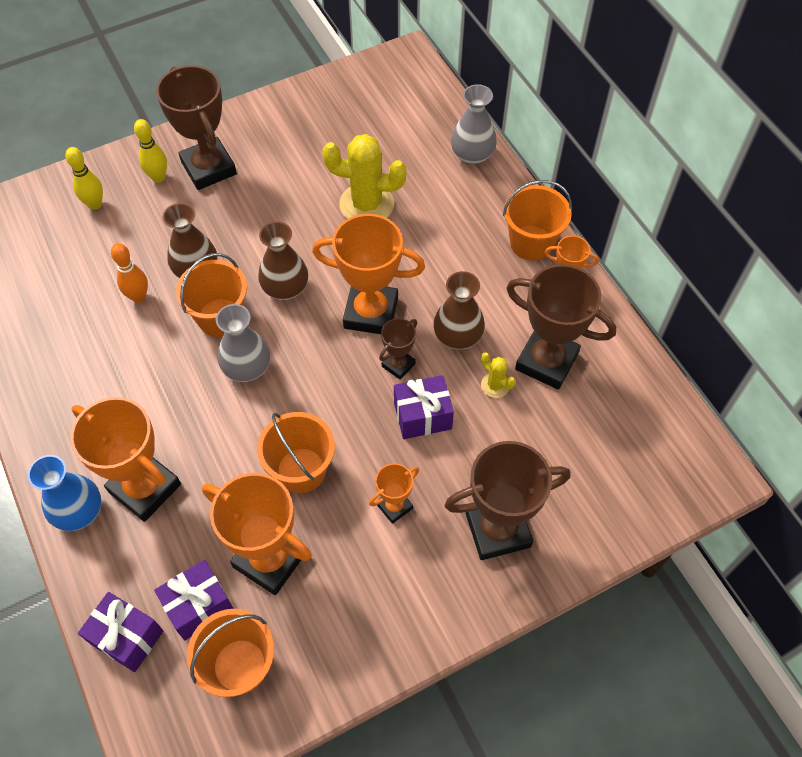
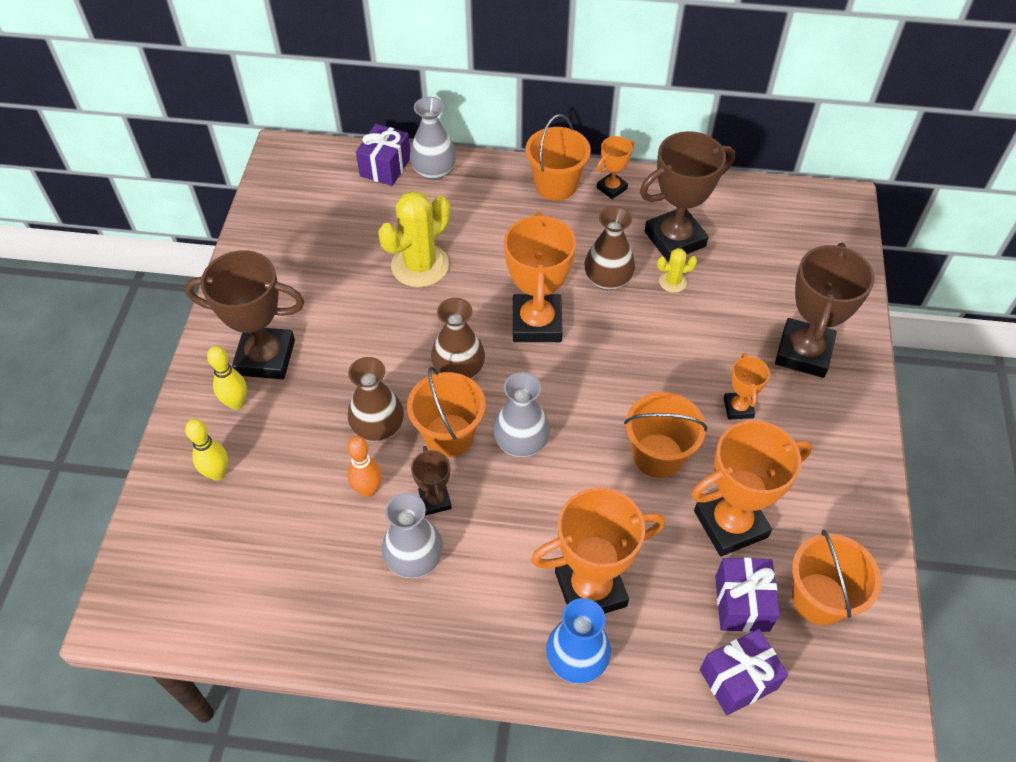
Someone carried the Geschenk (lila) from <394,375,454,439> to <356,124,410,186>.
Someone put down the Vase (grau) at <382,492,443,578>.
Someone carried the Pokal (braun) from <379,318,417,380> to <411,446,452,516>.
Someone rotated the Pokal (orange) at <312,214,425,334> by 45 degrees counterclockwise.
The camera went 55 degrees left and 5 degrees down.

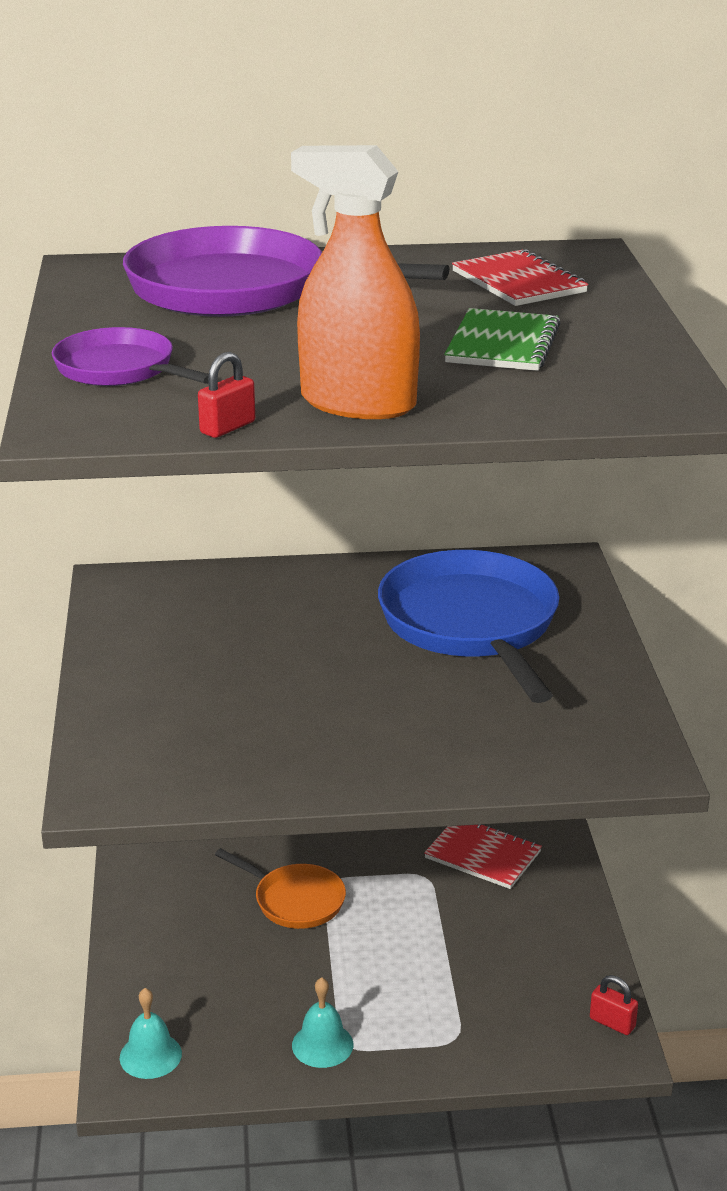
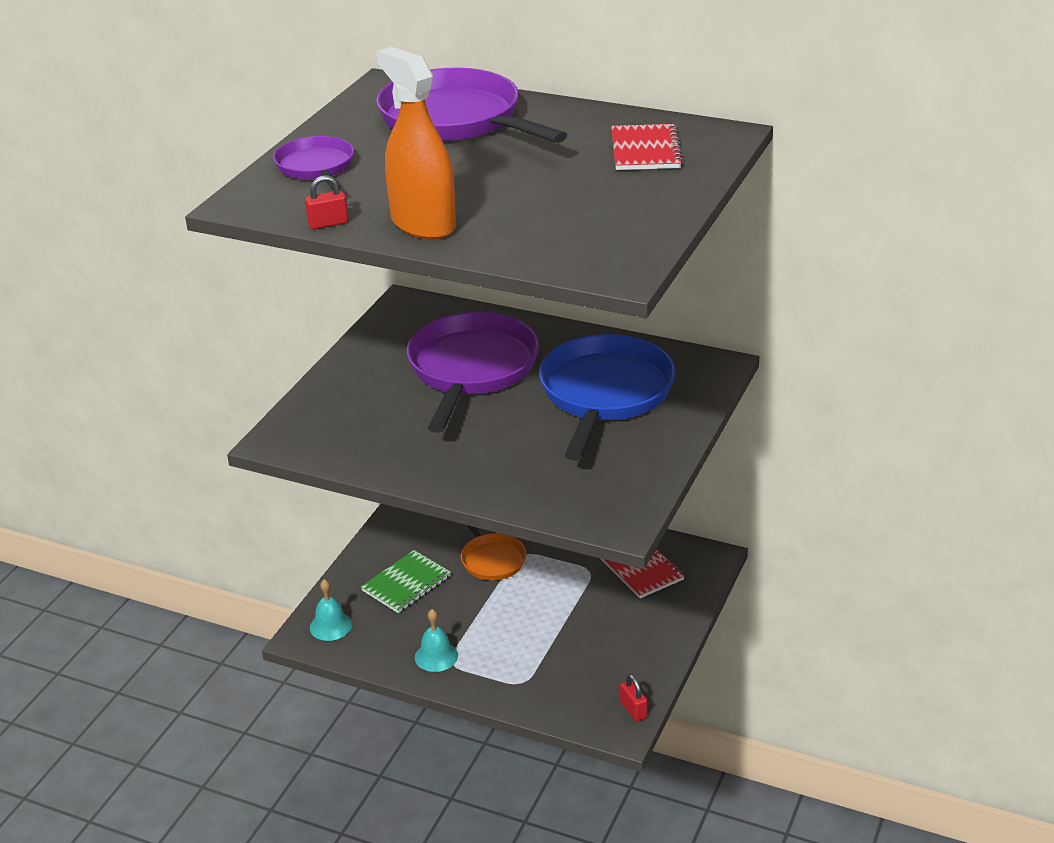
Someone carried the Notizbuch (grün) from <444,308,560,371> to <361,550,451,613>.
Someone put down the Pfanne (lila) at <407,312,539,433>.
The camera went 30 degrees right and 5 degrees up.

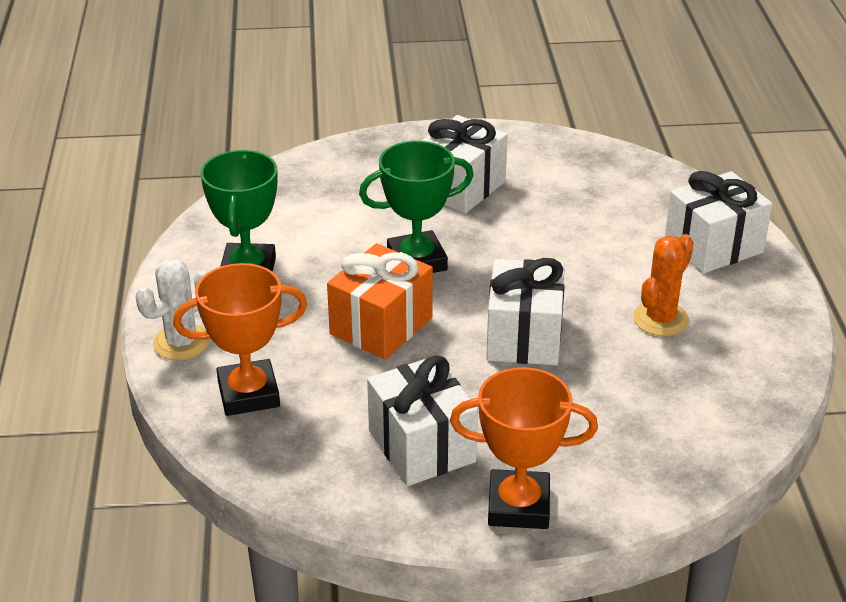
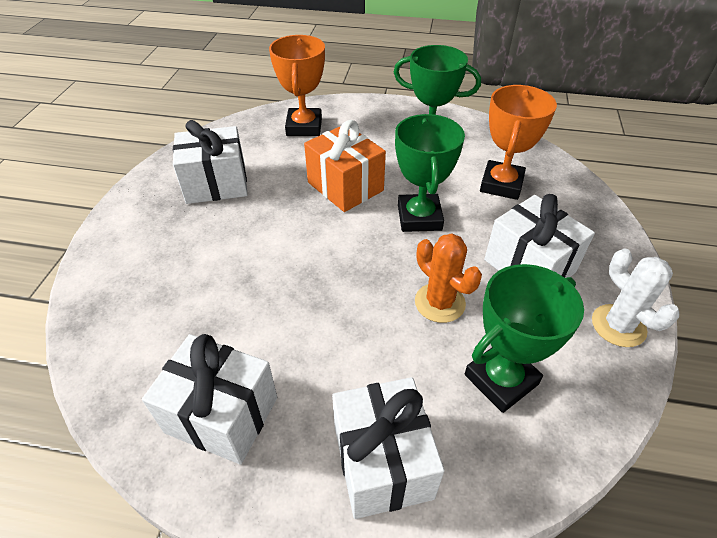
Someone carried the Geschenk (weiß) from <486,258,565,365> to <142,334,277,465>.
Someone carried the Kaktus (orange) from <633,234,694,336> to <415,233,482,323>.
Someone put down the Pokal (grün) at <465,264,584,413>.
Someone carried the Pokal (orange) from <450,367,598,529> to <480,85,557,200>.
Someone carried the Kaktus (weiß) from <136,258,210,360> to <592,248,680,347>.
The camera went 105 degrees right and 10 degrees up.

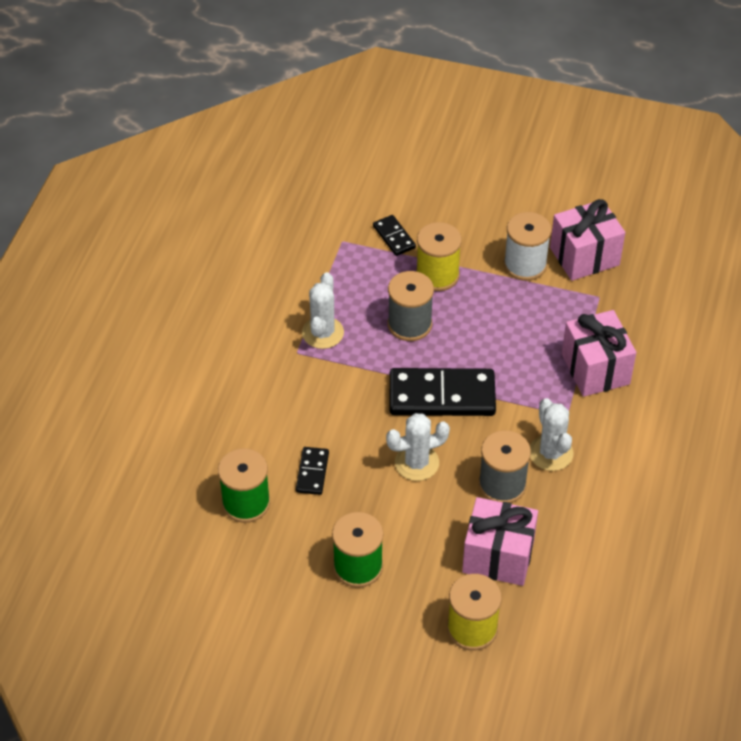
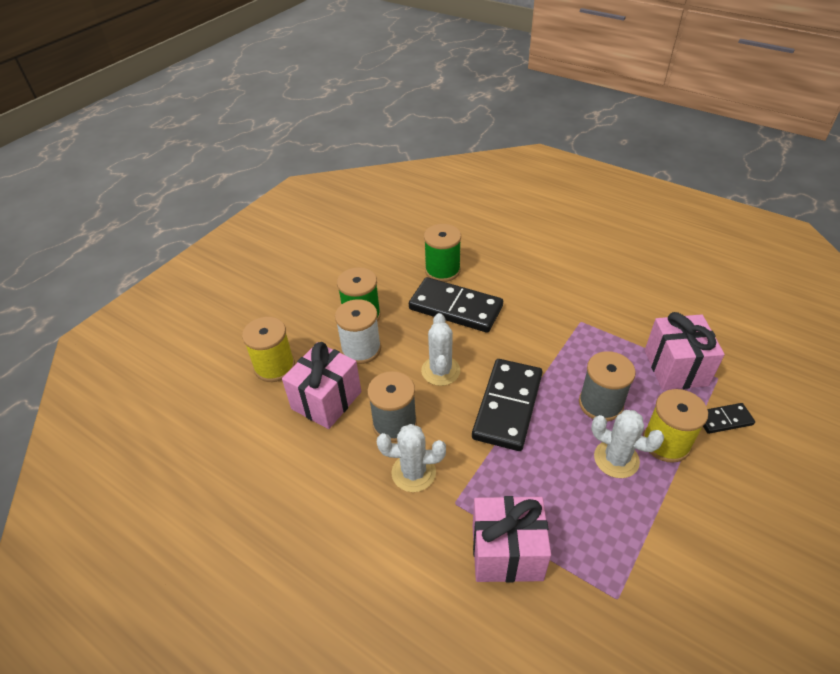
Someone carried the Garnrolle (weiß) from <504,212,551,281> to <335,299,381,364>.
Someone scaled the Dominostein (schwarz) at <296,447,329,495> by 2.05.
Someone carried the Kaktus (weiß) from <302,272,344,349> to <591,410,664,478>.
Someone carried the Geschenk (rosa) from <550,199,625,281> to <645,312,725,390>.
The camera went 110 degrees right and 5 degrees down.

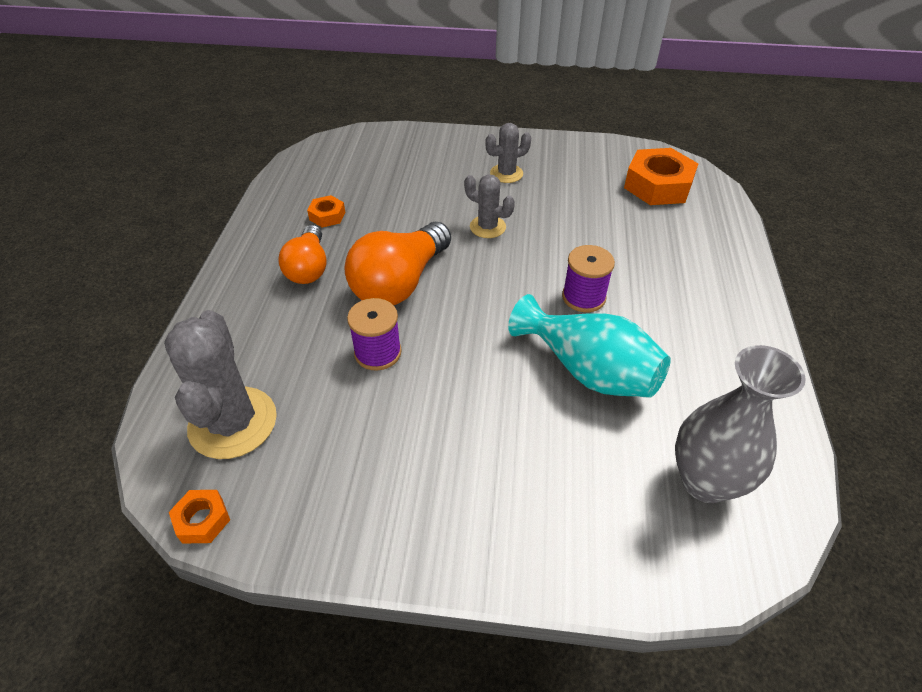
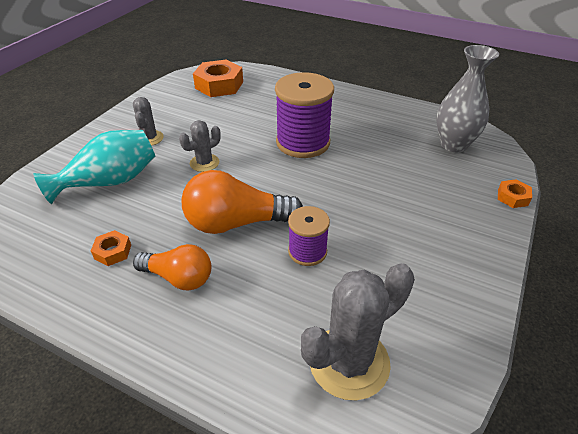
Someone carried the Vase (türkis) from <508,294,671,398> to <34,130,155,204>.
Someone rotated the Glühbirne (orange) at <344,222,451,305> by 120 degrees clockwise.
Someone scaled the Garnrolle (lila) at <562,245,615,312> by 1.80.
Someone rotated the Kaktus (grau) at <164,310,277,459> by 45 degrees counterclockwise.
Someone carried the Sechskantmutter (orange) from <169,490,230,544> to <498,179,532,208>.
The camera went 70 degrees left and 5 degrees down.

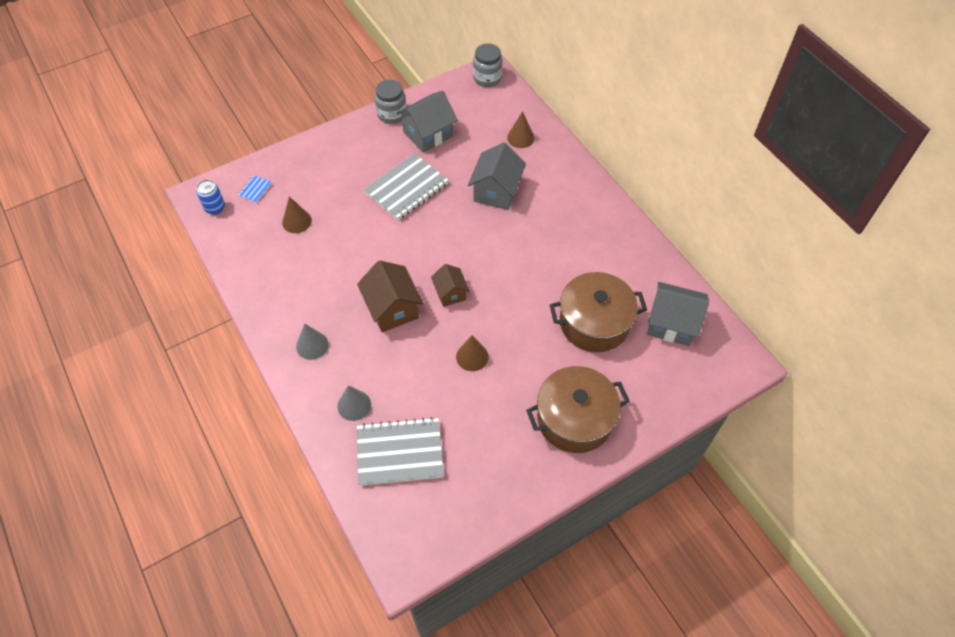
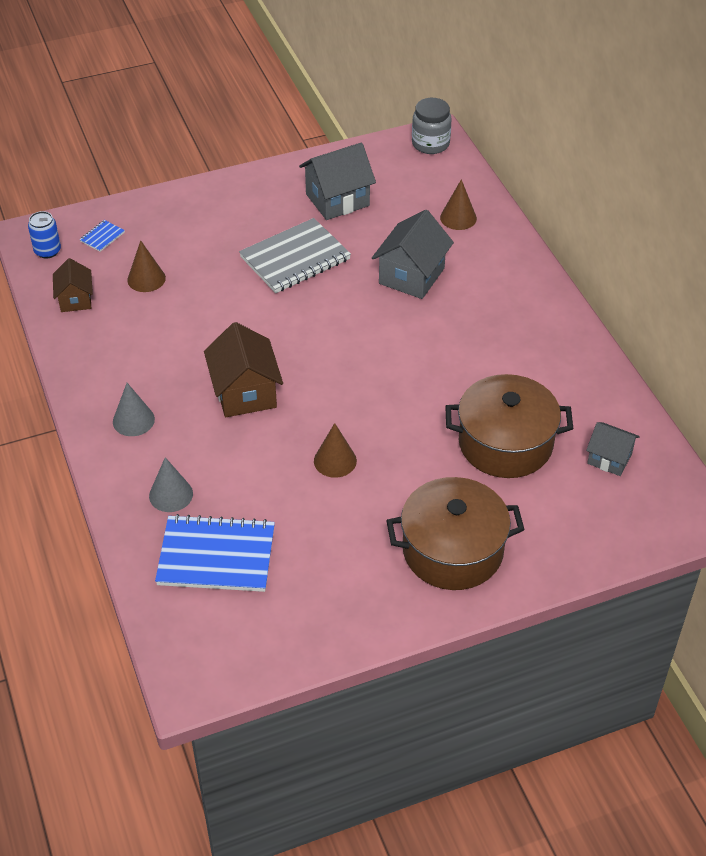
Someone carried the Haus (braun) from <431,264,469,307> to <53,258,93,312>.
Someone repainted the Notizbuch (grau) at <357,417,444,486>, which became the Notizbuch (blau) at <155,514,275,592>.
Someone scaled the Haus (grau) at <647,282,709,346> by 0.61.
Someone took away the Einmachglas (grau) at <375,79,406,124>.
The camera went 10 degrees right and 10 degrees down.

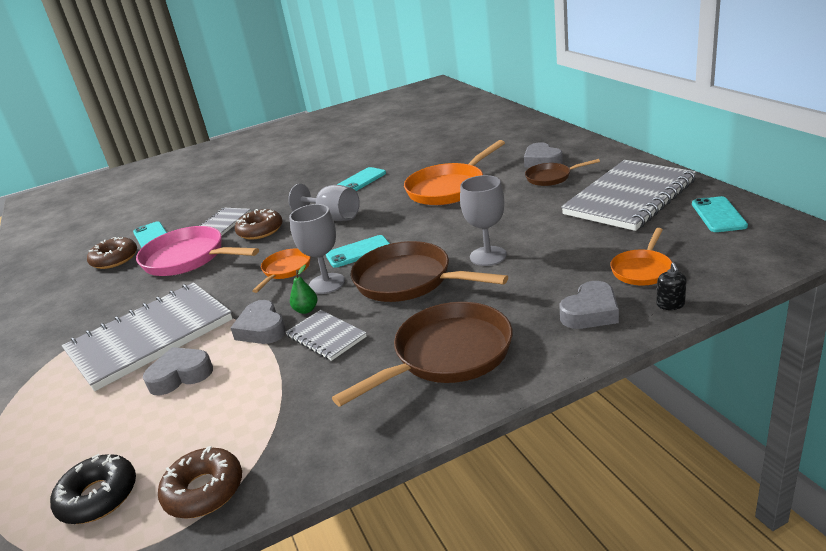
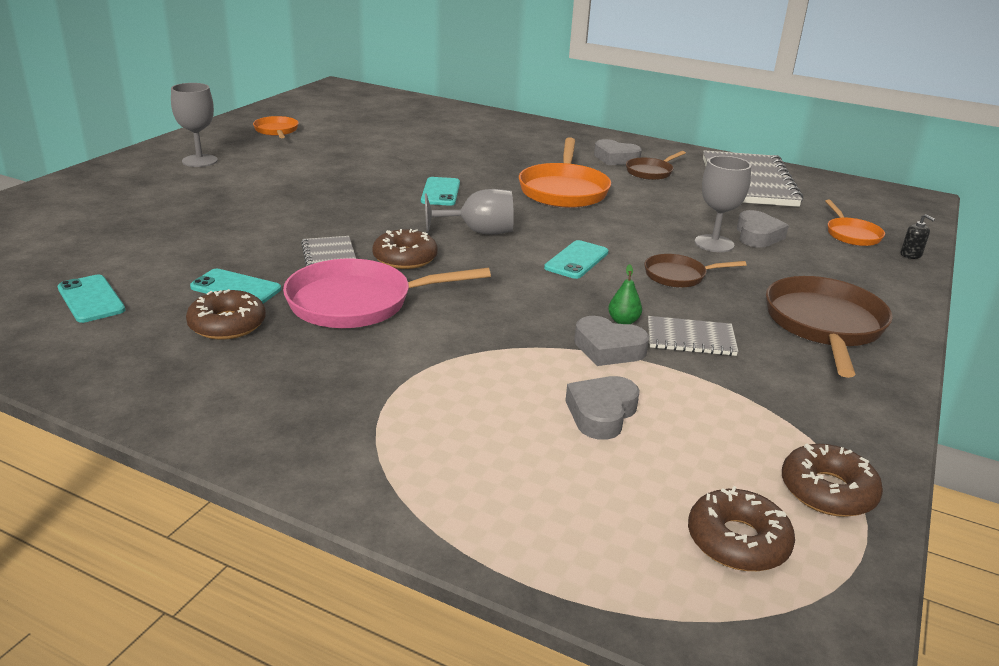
Someone carried the Handy (türkis) from <692,196,748,232> to <58,275,125,323>.
Someone carried the Kelch (grau) from <289,204,345,294> to <171,83,218,167>.
Someone carried the Pfanne (orange) from <252,249,311,293> to <253,116,299,138>.
Someone scaled the Pfanne (braun) at <351,241,508,302> by 0.55.
Someone repainted the Donut (schwarz) at <50,454,136,524>, which became the Donut (braun) at <688,486,795,571>.
Someone carried the Herz (grau) from <560,281,619,329> to <737,210,789,247>.
Someone took away the Notizbuch (grau) at <62,282,233,391>.
The camera went 45 degrees left and 0 degrees up.

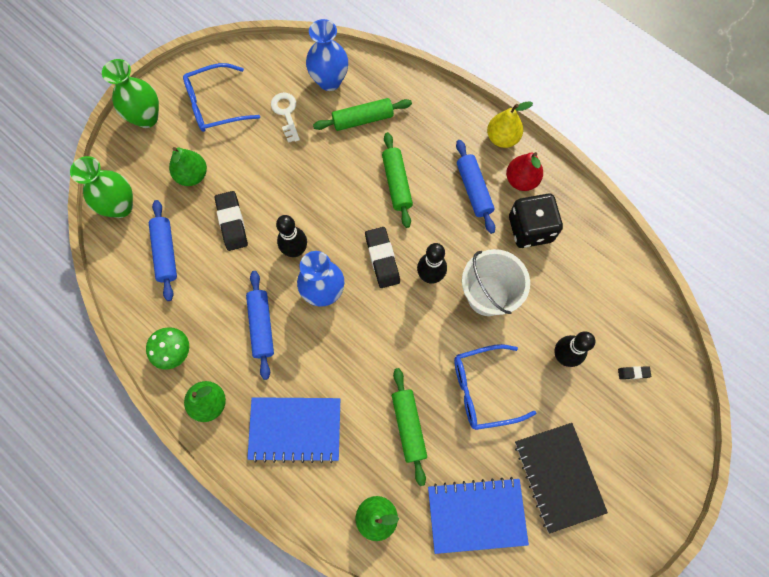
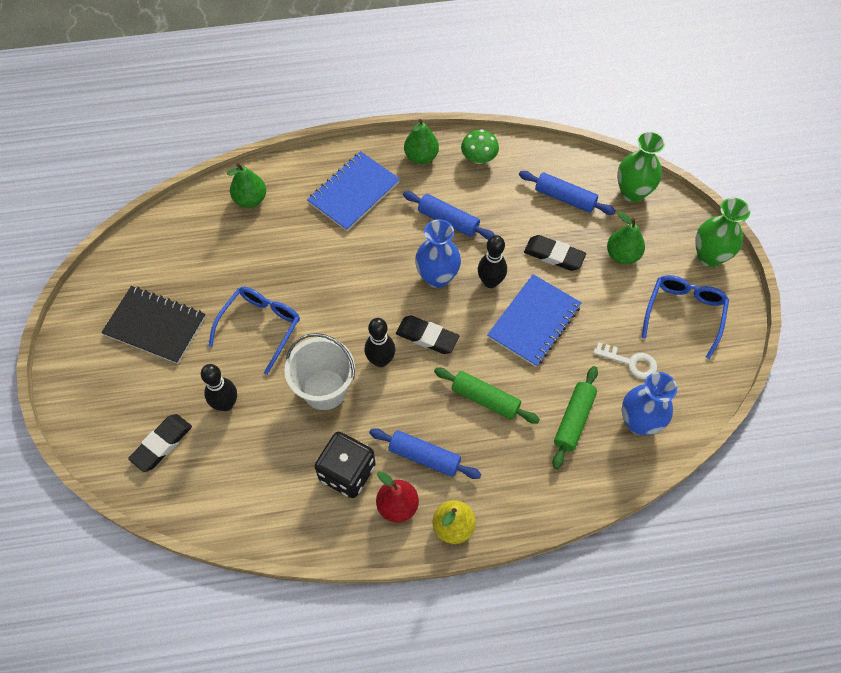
Someone scaled the Radiergummi (schwarz) at <618,366,651,379> by 2.05.
Someone carried the Notizbuch (blau) from <428,477,529,554> to <487,274,582,367>.
Someone took away the Nudelholz (grün) at <392,368,427,486>.
The camera went 130 degrees right and 10 degrees down.

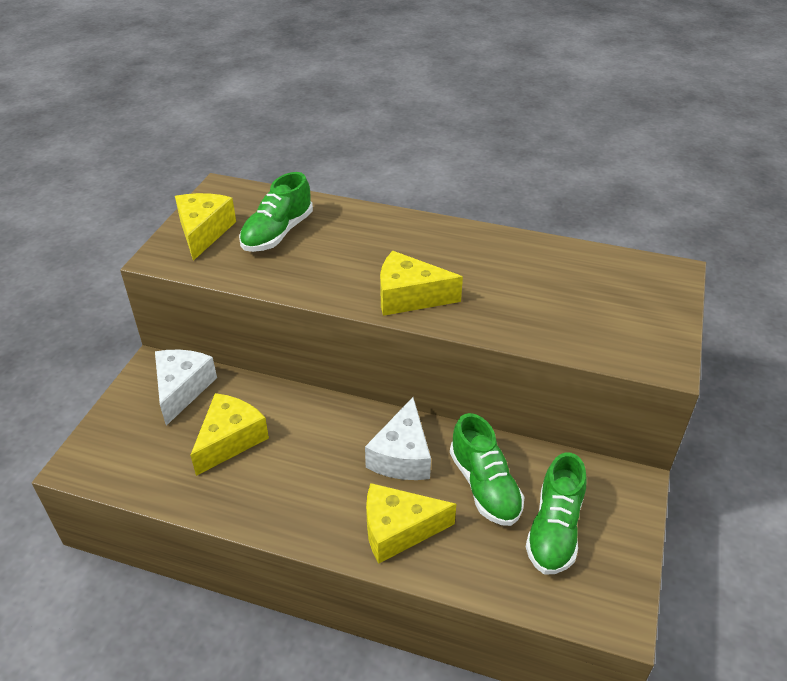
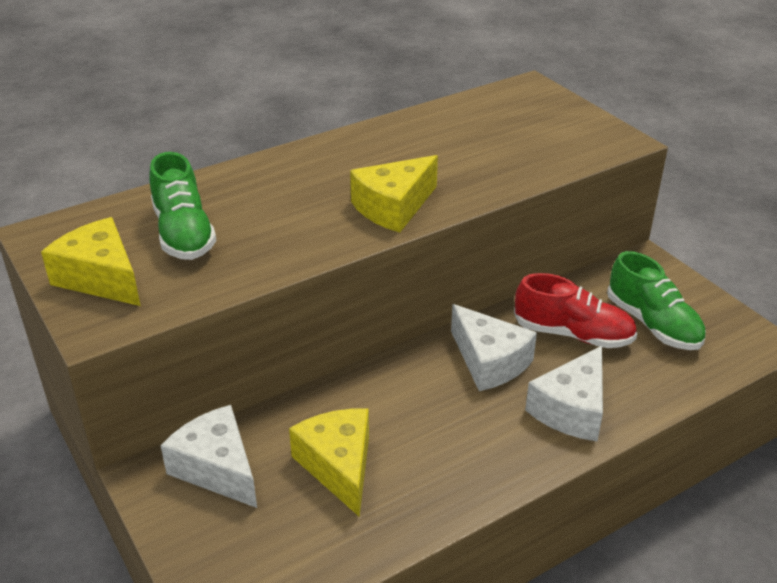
Someone repainted the Schuh (grün) at <450,413,524,526>, which became the Schuh (rot) at <514,273,637,348>.
Someone repainted the Käse (gelb) at <366,483,456,564>, which became the Käse (weiß) at <525,346,603,441>.
The camera went 50 degrees left and 5 degrees down.

